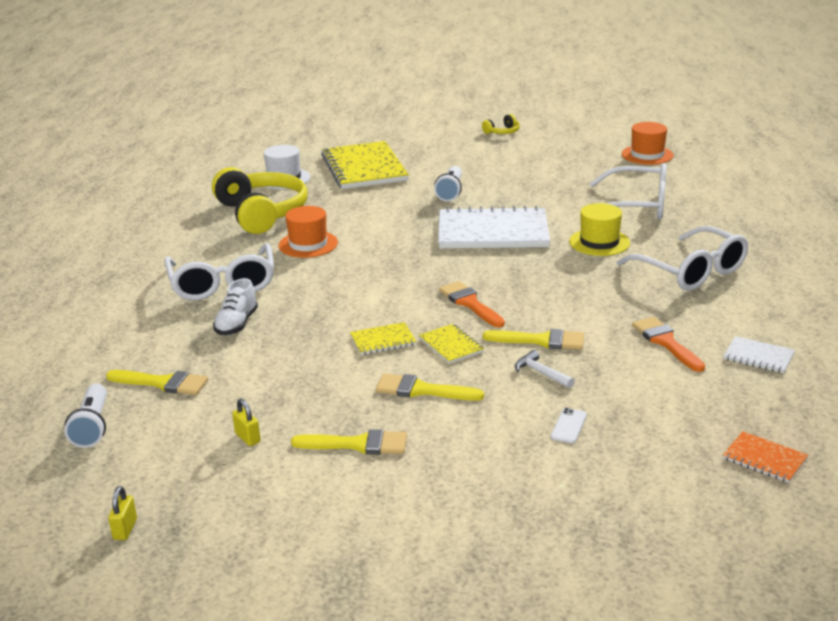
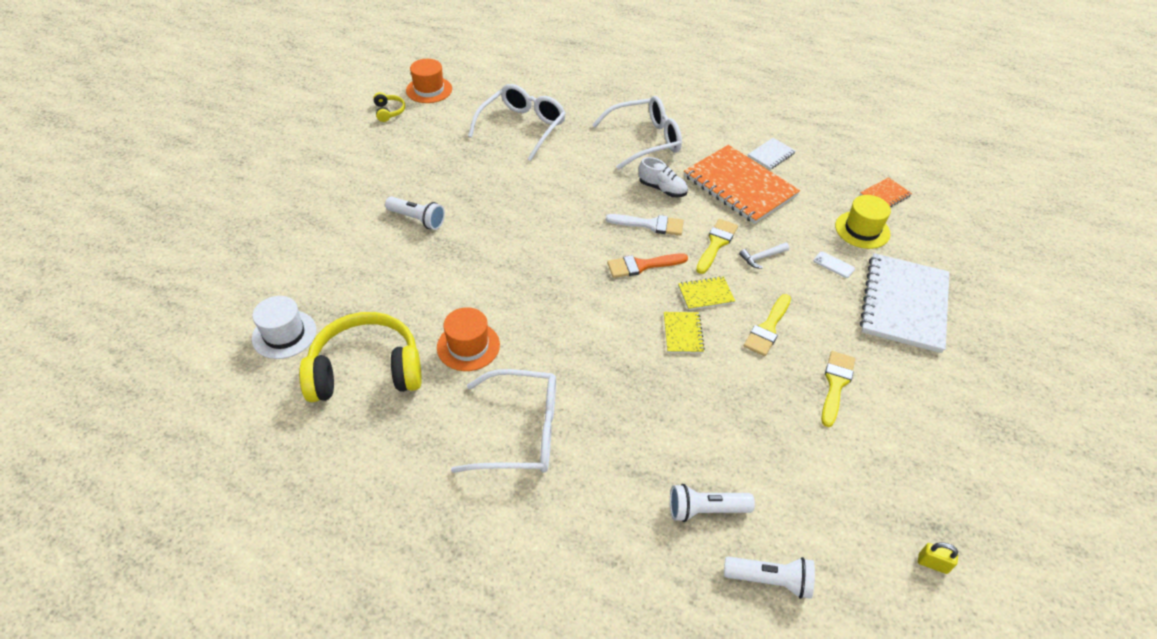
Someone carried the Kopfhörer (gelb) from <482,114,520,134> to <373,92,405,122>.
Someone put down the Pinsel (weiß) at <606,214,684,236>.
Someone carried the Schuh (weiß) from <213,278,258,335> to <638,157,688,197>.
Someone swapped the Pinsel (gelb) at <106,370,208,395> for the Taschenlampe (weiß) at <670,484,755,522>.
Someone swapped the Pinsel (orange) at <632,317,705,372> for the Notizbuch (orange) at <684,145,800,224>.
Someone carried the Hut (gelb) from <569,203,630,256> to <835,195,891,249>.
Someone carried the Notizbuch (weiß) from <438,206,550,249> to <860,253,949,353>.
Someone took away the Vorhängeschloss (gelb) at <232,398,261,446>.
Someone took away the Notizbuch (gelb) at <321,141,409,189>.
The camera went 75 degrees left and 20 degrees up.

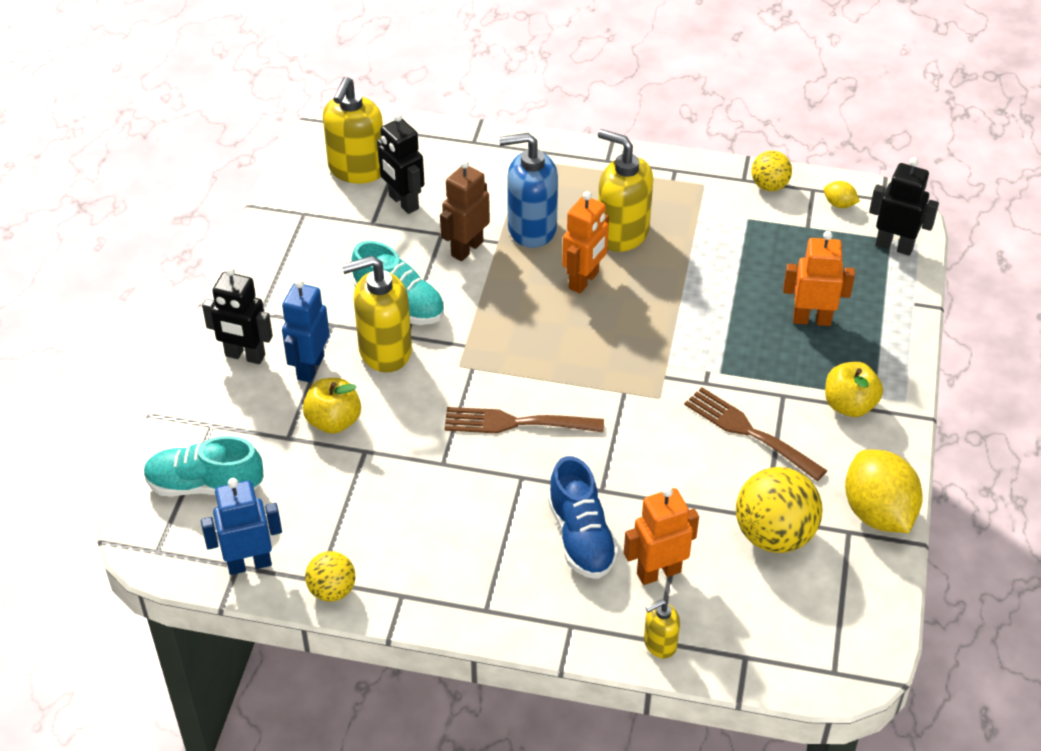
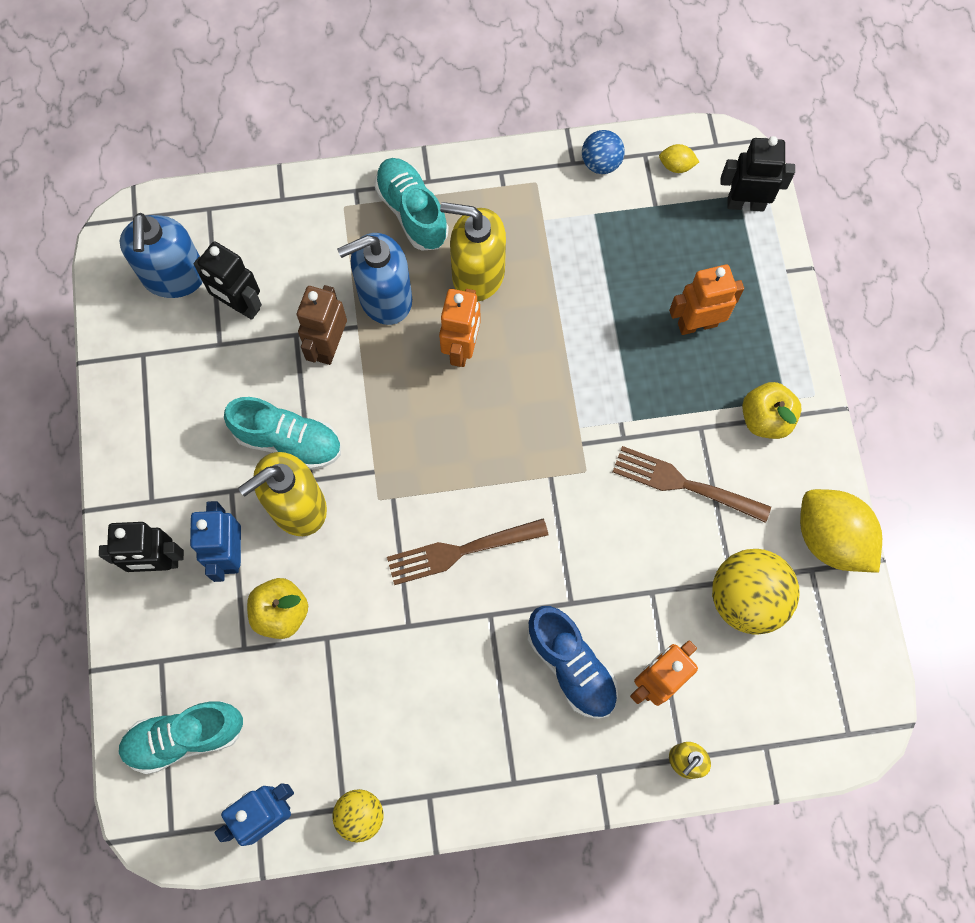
Someone repainted the Seifenspender (gelb) at <323,77,383,184>, which became the Seifenspender (blau) at <120,213,203,298>.
Someone put down the Schuh (türkis) at <374,158,449,250>.
Someone repainted the Ball (gelb) at <751,151,792,191>, which became the Ball (blau) at <582,130,625,174>.
The camera went 20 degrees left and 25 degrees up.

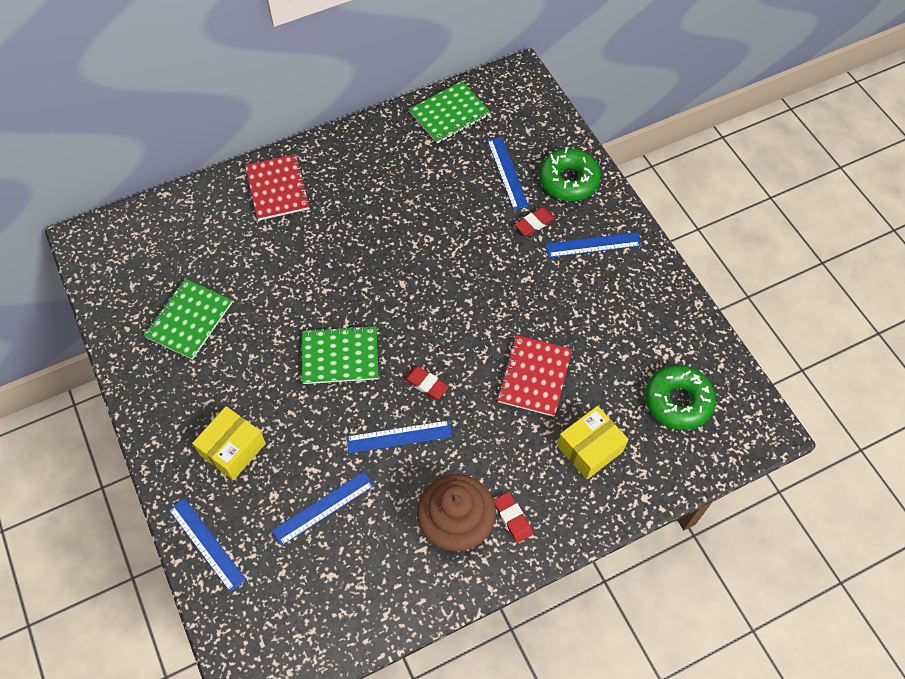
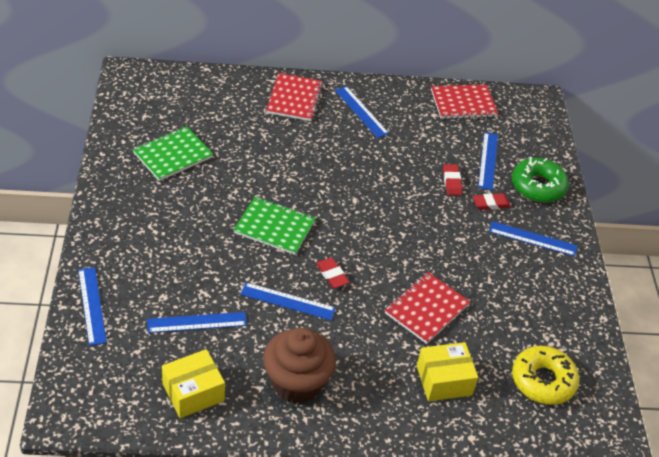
Someone carried the Schachtel (gelb) from <192,406,266,480> to <162,349,225,418>.
Someone put down the Lineal (blau) at <335,86,389,138>.
Someone repainted the Notizbuch (grün) at <409,81,491,144>, which became the Notizbuch (rot) at <431,84,498,119>.
Someone carried the Radiergummi (rot) from <494,492,533,543> to <443,164,462,195>.
Someone repainted the Donut (grün) at <645,365,716,430>, which became the Donut (gelb) at <512,346,579,405>.
The camera went 20 degrees right and 15 degrees down.

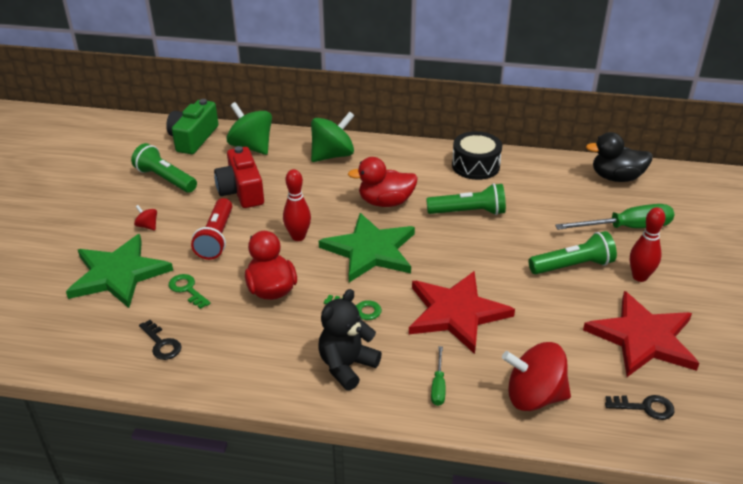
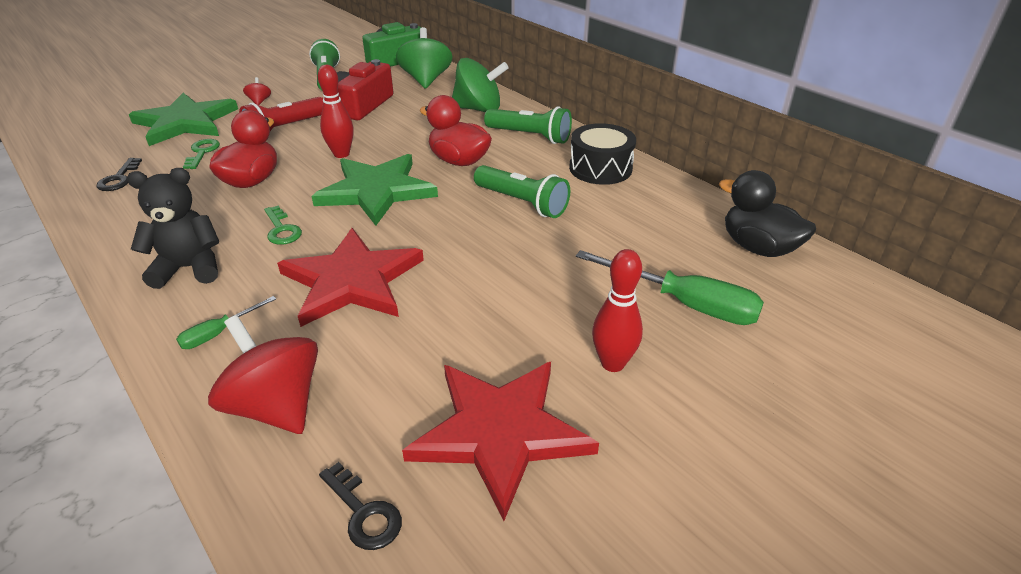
Someone carried the Taschenlampe (grün) from <528,231,617,274> to <484,106,572,144>.
The camera went 40 degrees right and 0 degrees up.

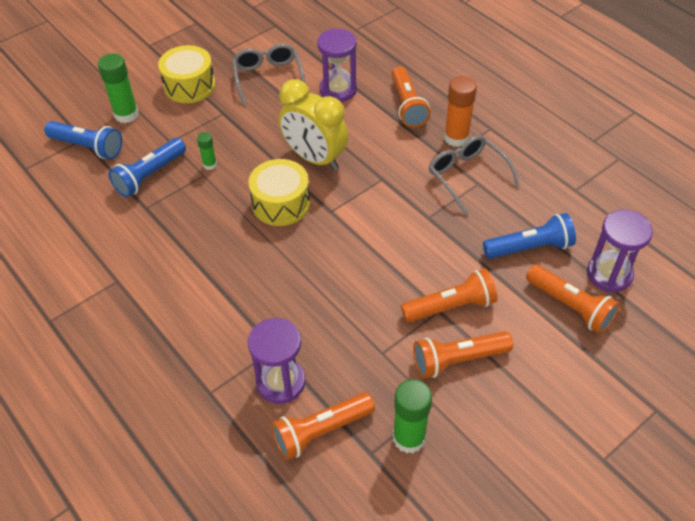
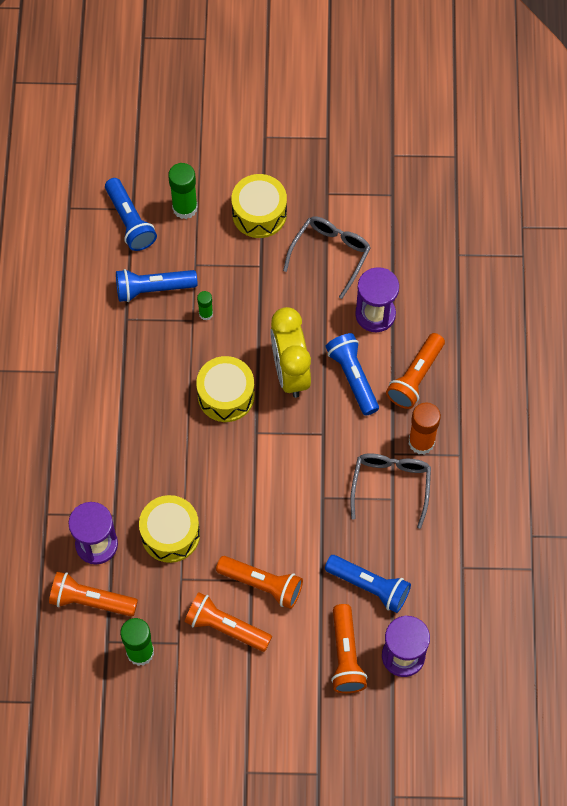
Someone put down the Trommel (gelb) at <139,495,200,563>.
Someone put down the Taschenlampe (blau) at <325,333,379,416>.
The camera went 40 degrees right and 15 degrees up.

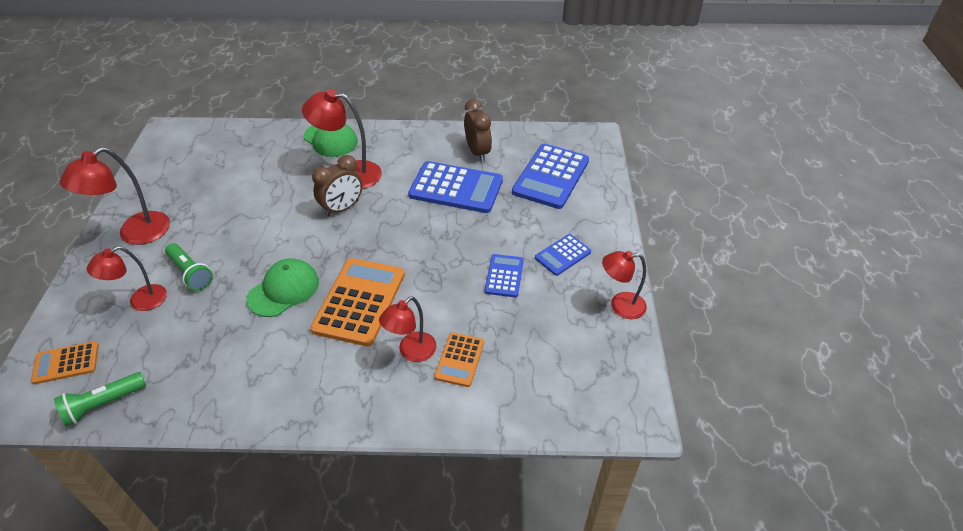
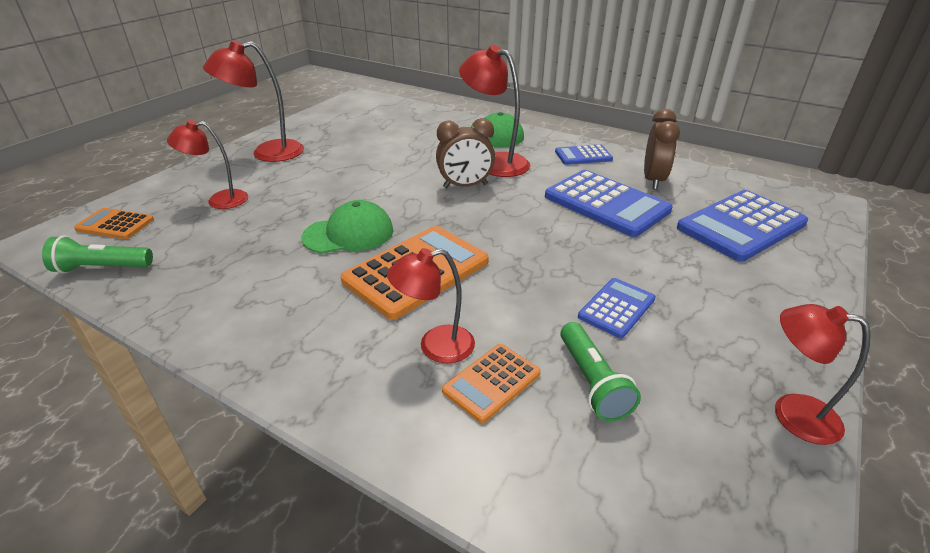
Someone carried the Taschenrechner (blau) from <535,234,591,276> to <555,144,613,165>.
Someone carried the Taschenlampe (grün) from <165,243,213,291> to <560,322,641,422>.
The camera went 30 degrees right and 10 degrees down.

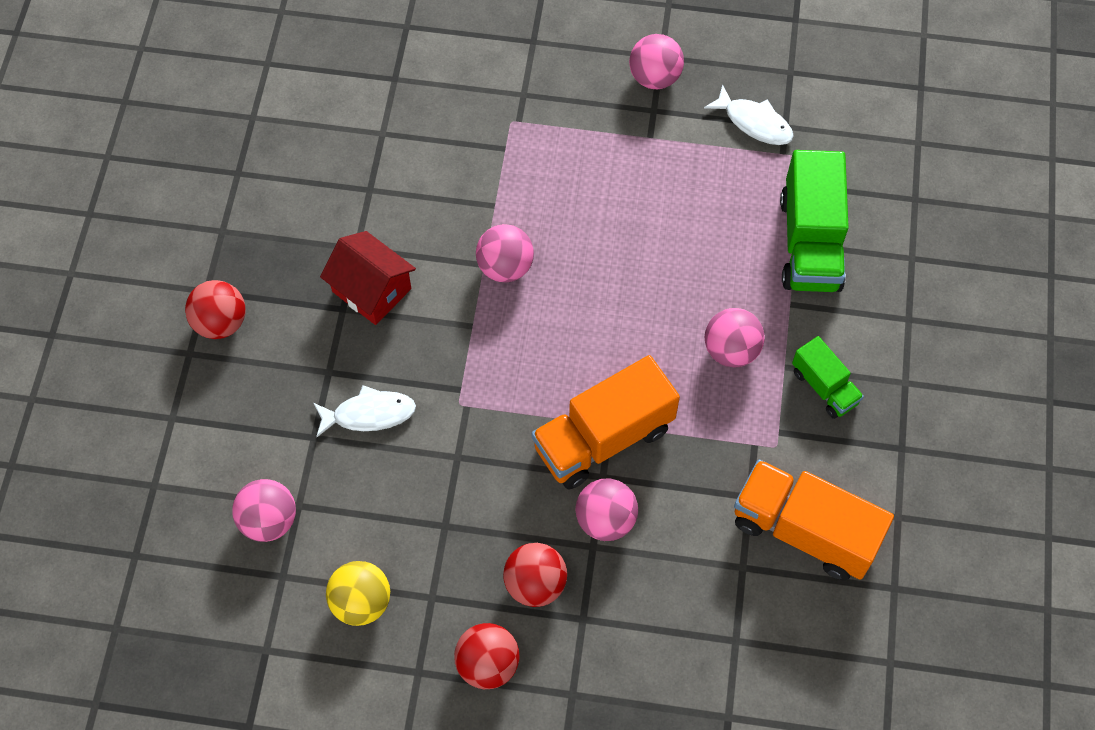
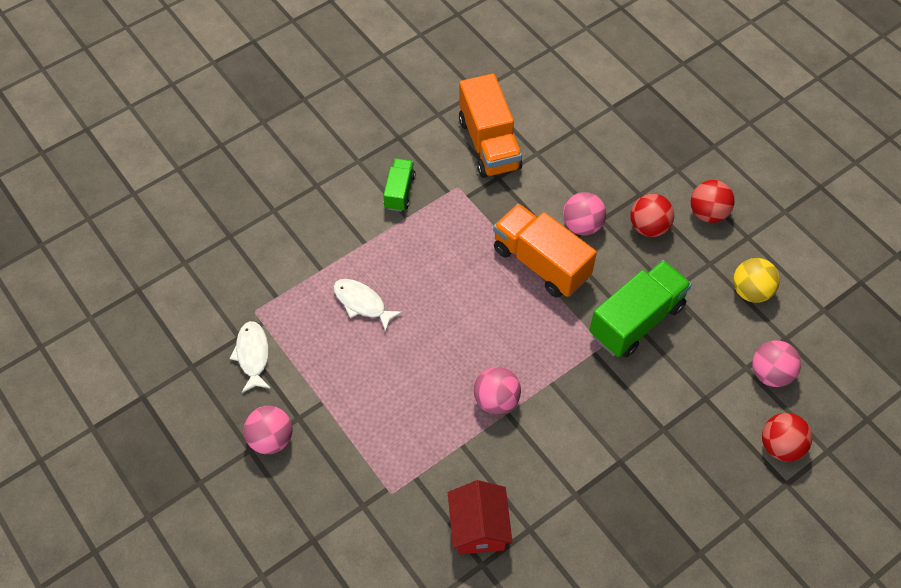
Someone carried the Fisch (weiß) from <313,385,416,437> to <333,279,403,332>.
Someone carried the Haus (rot) from <320,231,416,325> to <448,480,513,554>.
Someone rotated the Lastwagen (orange) at <532,355,680,489> by 150 degrees counterclockwise.
Someone carried the Lastwagen (grün) from <780,150,849,292> to <589,260,692,357>.
Someone carried the Ball (rot) from <185,280,246,339> to <762,413,812,462>.
Someone took away the Ball (rosa) at <705,308,765,368>.
The camera went 135 degrees left and 5 degrees down.

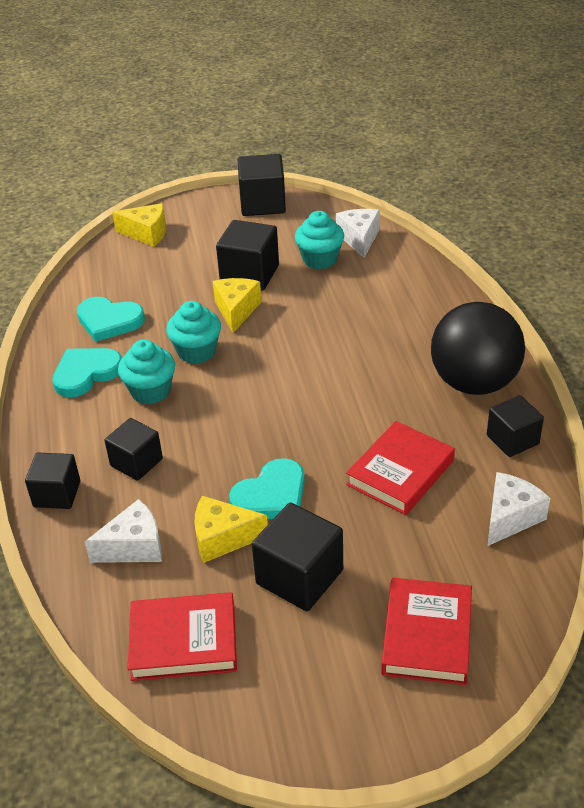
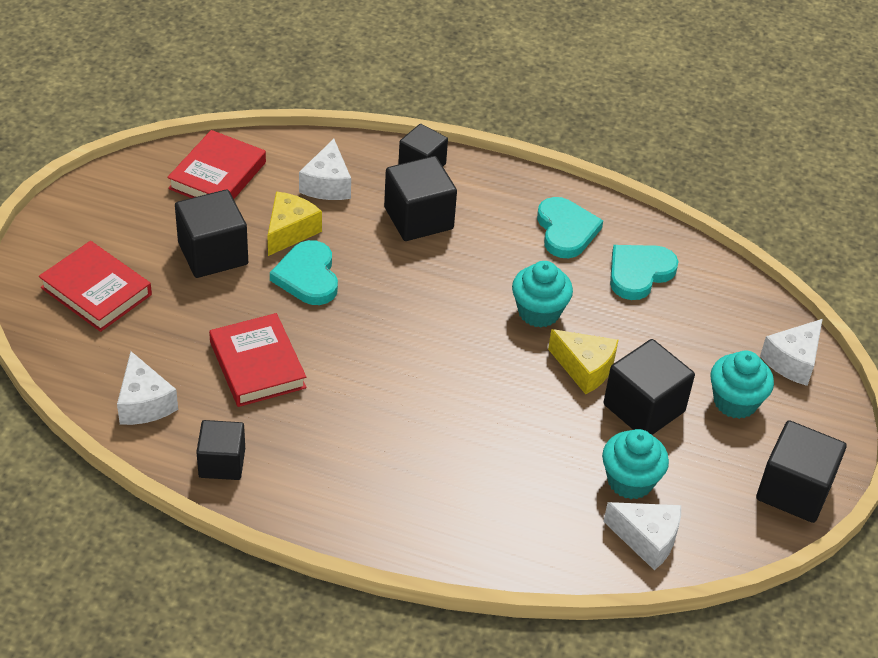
Someone scaled the Kubus (schwarz) at <104,418,163,481> by 1.50.
Someone carried the Muffin (türkis) from <118,339,175,404> to <710,350,774,419>.
Someone repainted the Käse (gelb) at <112,203,166,247>, which became the Käse (weiß) at <760,319,823,386>.
Someone took away the Ball (schwarz) at <431,302,525,395>.
The camera went 115 degrees right and 5 degrees up.

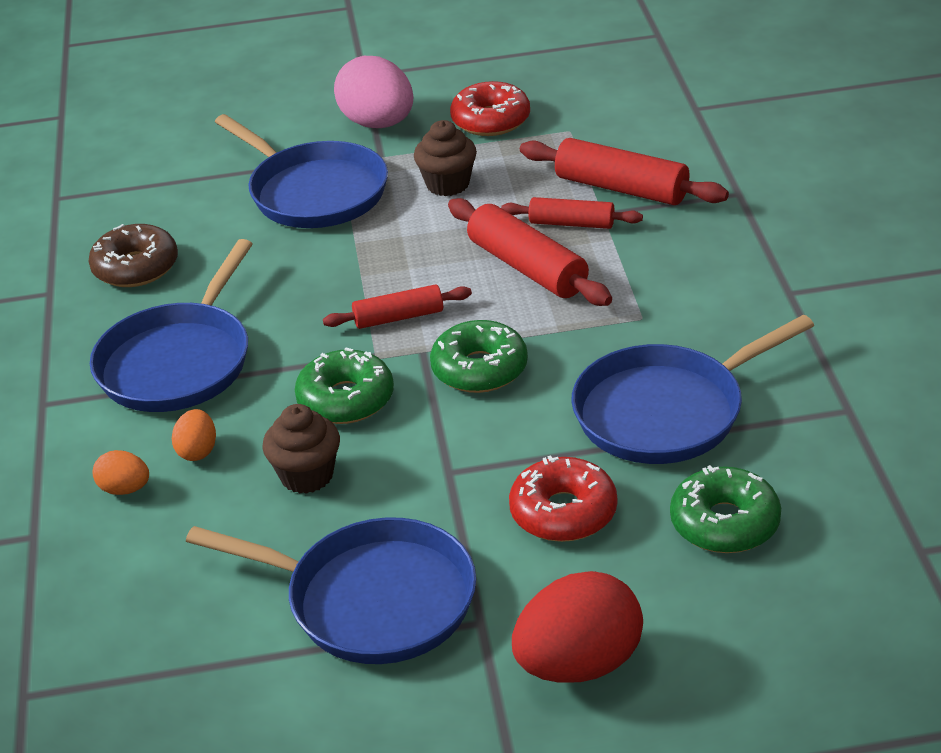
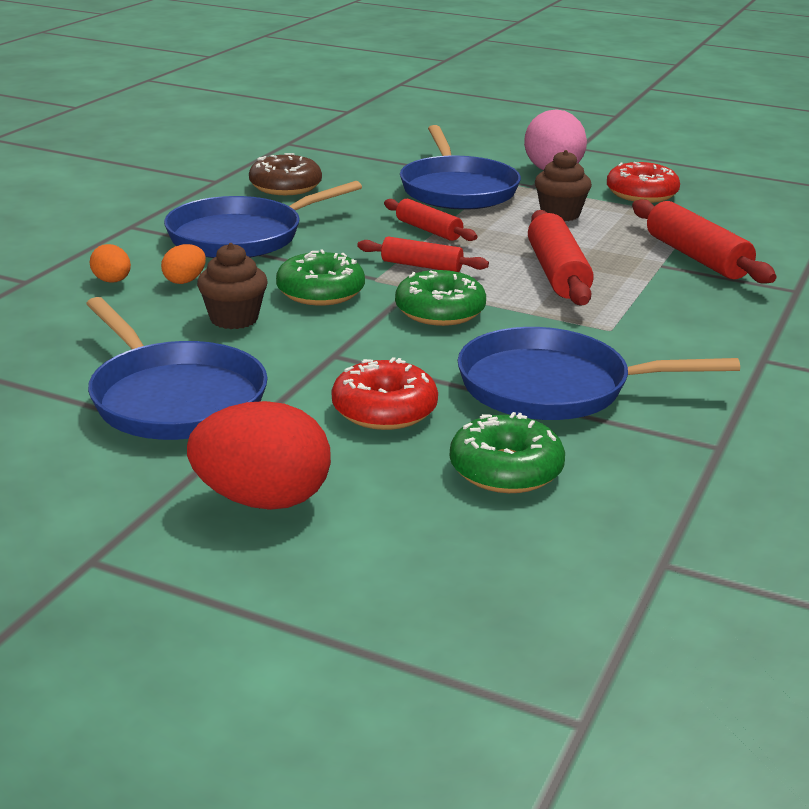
Someone carried the Nudelholz (rot) from <501,197,643,229> to <384,198,477,241>.
The camera went 30 degrees right and 10 degrees down.

